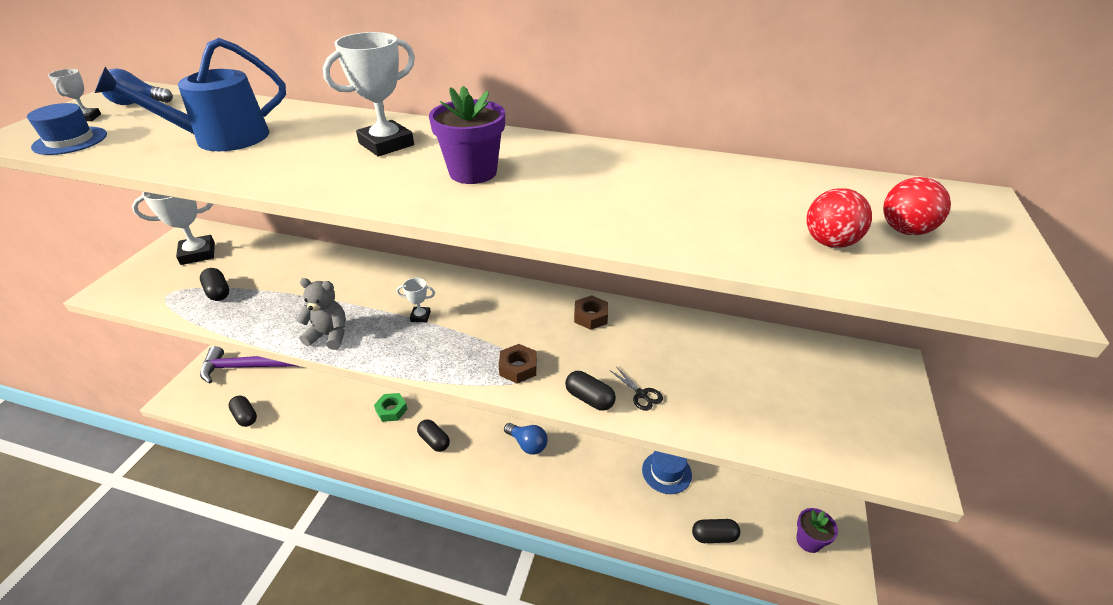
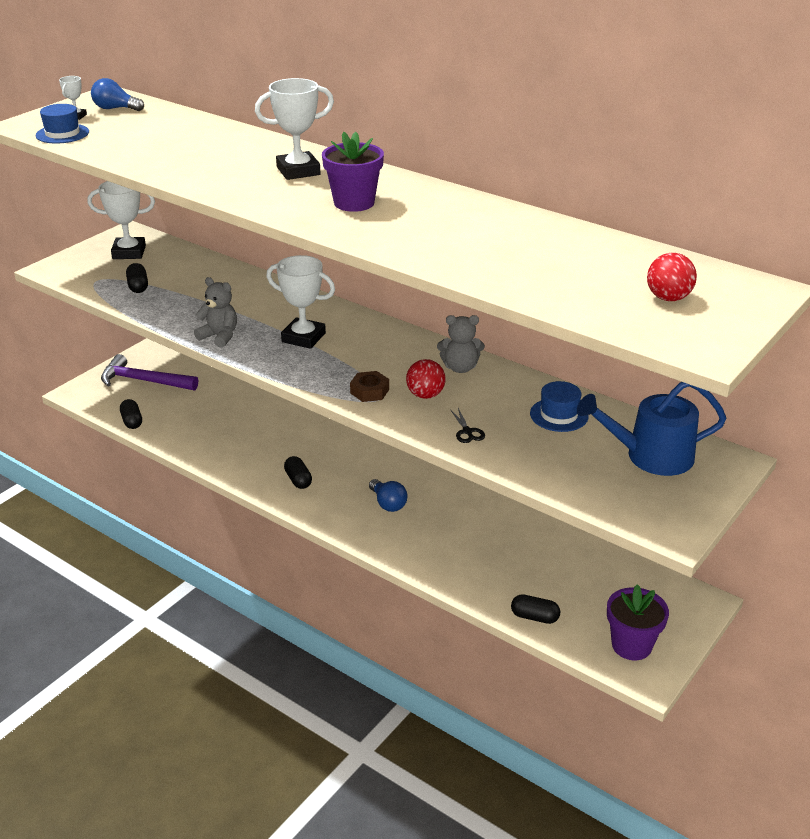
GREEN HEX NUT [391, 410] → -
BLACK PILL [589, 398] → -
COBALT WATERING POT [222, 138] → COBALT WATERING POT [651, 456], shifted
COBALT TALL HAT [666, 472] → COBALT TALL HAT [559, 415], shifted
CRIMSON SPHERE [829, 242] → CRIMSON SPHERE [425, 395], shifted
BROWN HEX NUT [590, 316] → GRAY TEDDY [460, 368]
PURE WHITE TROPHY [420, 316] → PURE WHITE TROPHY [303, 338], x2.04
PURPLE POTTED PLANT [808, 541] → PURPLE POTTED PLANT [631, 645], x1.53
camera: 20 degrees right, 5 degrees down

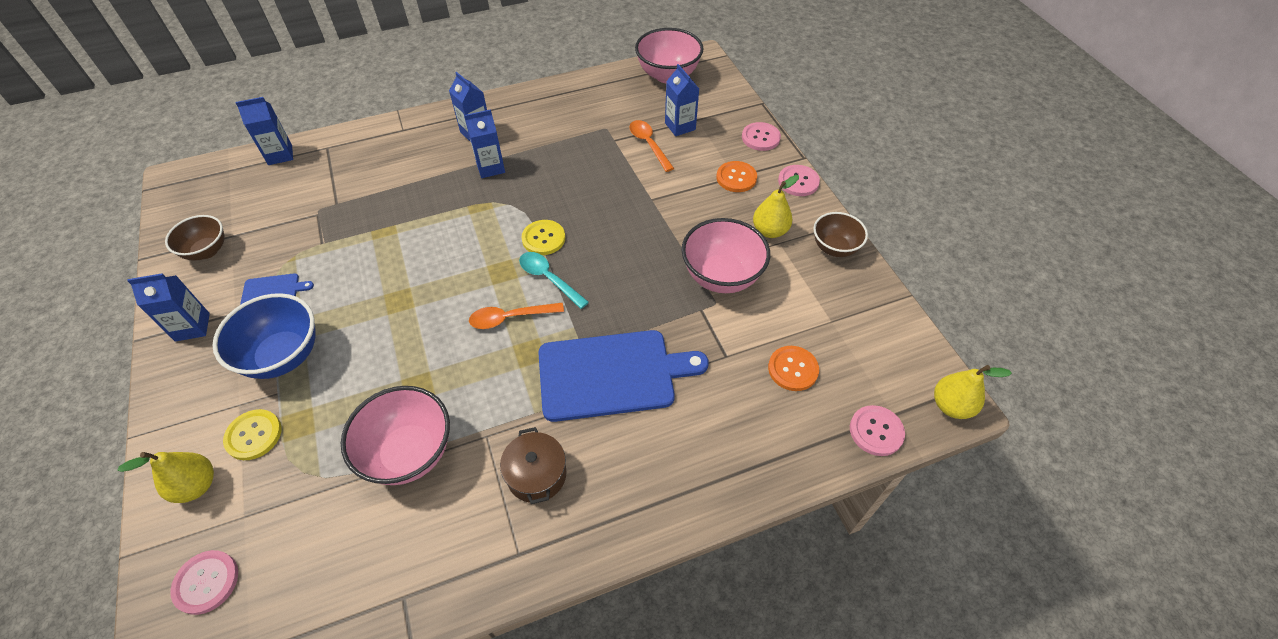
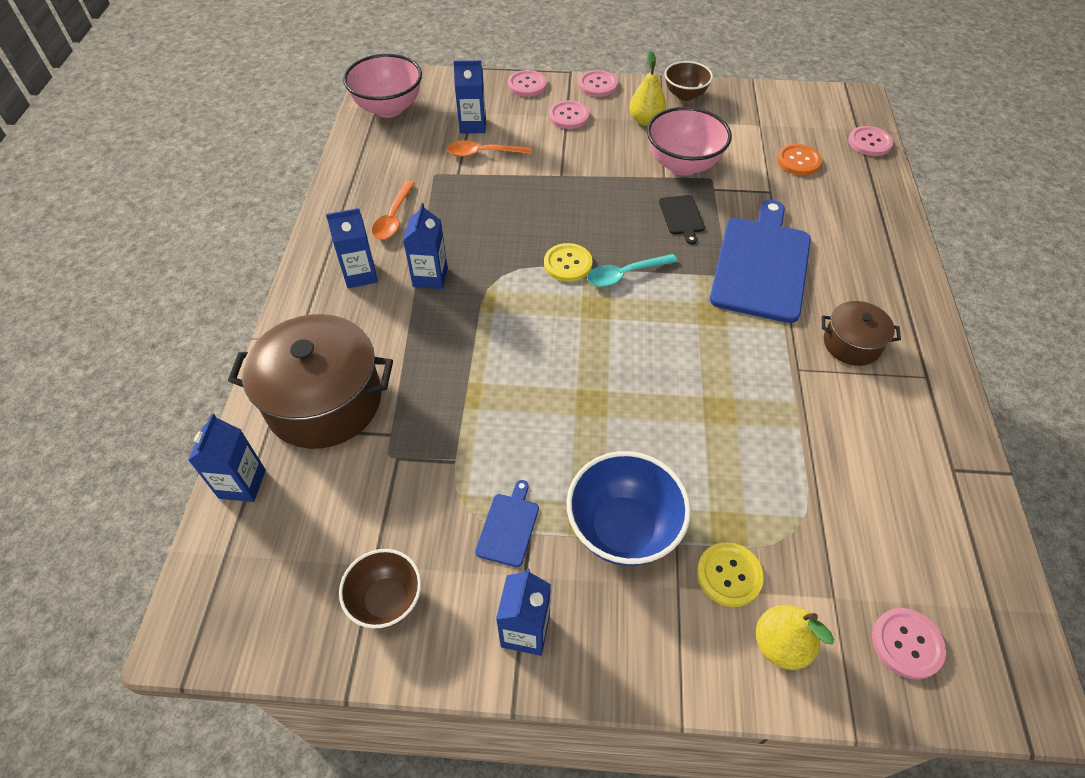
ROSY BOWL [409, 453] → -
BRIGHT YELLOW PEAR [951, 406] → -
- → BROWN STOCKPOT [324, 401]
- → BLACK CHOPPING BOARD [682, 217]
BRIGHT ORANGE SPOON [510, 318] → BRIGHT ORANGE SPOON [394, 217], shifted
BRIGHT ORANGE BUTTON [736, 178] → ROSY BUTTON [569, 116]
camera: 65 degrees left, 0 degrees up

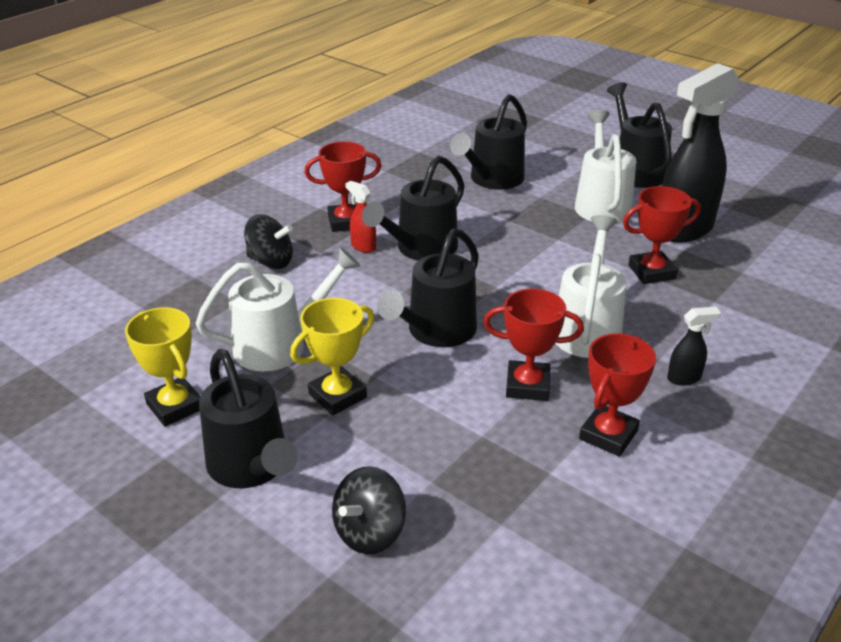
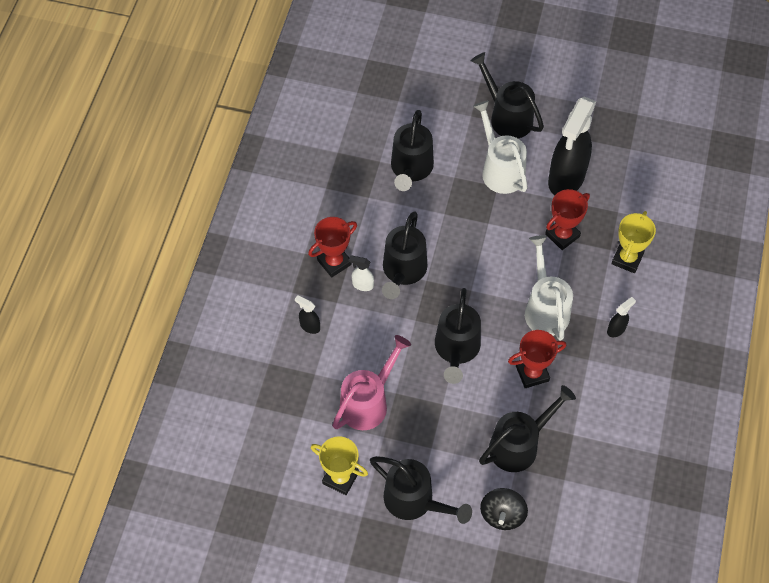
CRIMSON TROPHY [608, 435] → -
- → BLACK WATERING POT [519, 444]
BRIGHT YELLOW TROPHY [337, 396] → BRIGHT YELLOW TROPHY [627, 259], shifted
BLACK TOY TOP [271, 261] → BLACK SPRAY BOTTLE [309, 326]
PURE WHITE WATERING POT [281, 345] → ROSY WATERING POT [368, 401]
CRIMSON SPRAY BOTTLE [363, 246] → PURE WHITE SPRAY BOTTLE [362, 285]
camera: 25 degrees left, 25 degrees up

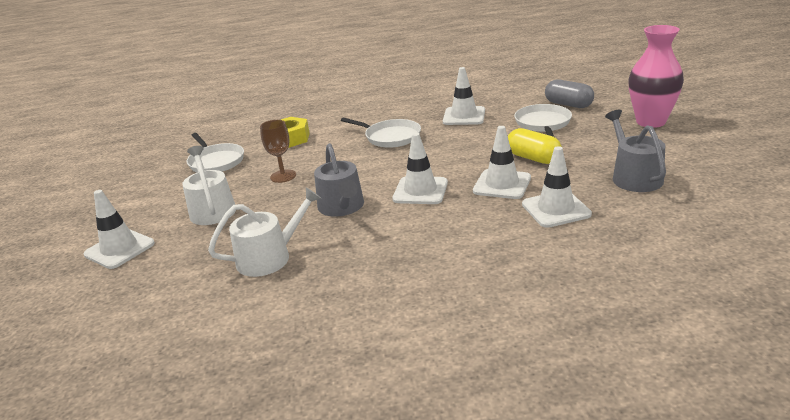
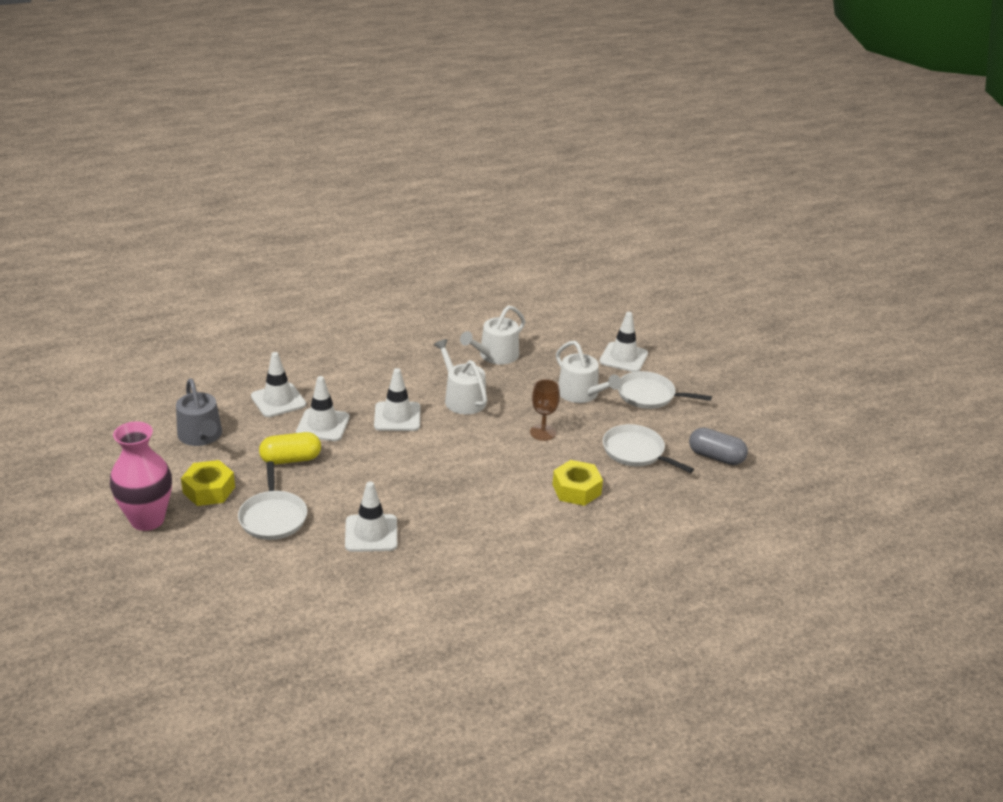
- → BRIGHT YELLOW HEX NUT [209, 490]
PURE WHITE SKILLET [390, 137] → PURE WHITE SKILLET [649, 395], shifted
GRAY PILL [568, 104] → GRAY PILL [716, 457], shifted
GRAY WATERING POT [342, 207] → PURE WHITE WATERING POT [462, 398]
BRIGHT YELLOW PILL [533, 158] → BRIGHT YELLOW PILL [291, 459], 45 degrees counterclockwise
camera: 160 degrees right, 5 degrees up

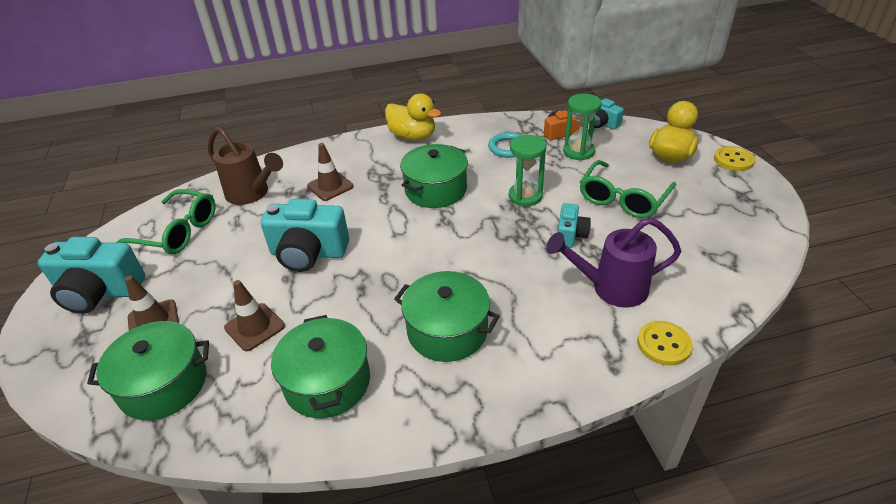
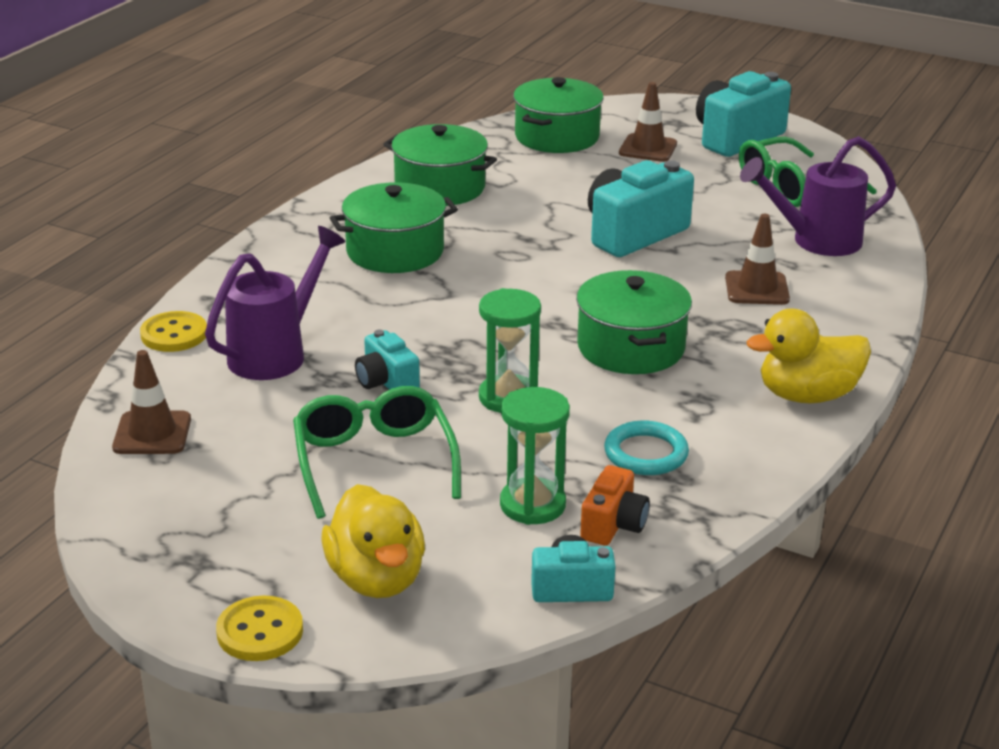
BROWN ROAD CONE [254, 327] → BROWN ROAD CONE [152, 433], shifted
BROWN WATERING POT [251, 194] → PURPLE WATERING POT [816, 241]
camera: 130 degrees right, 10 degrees down

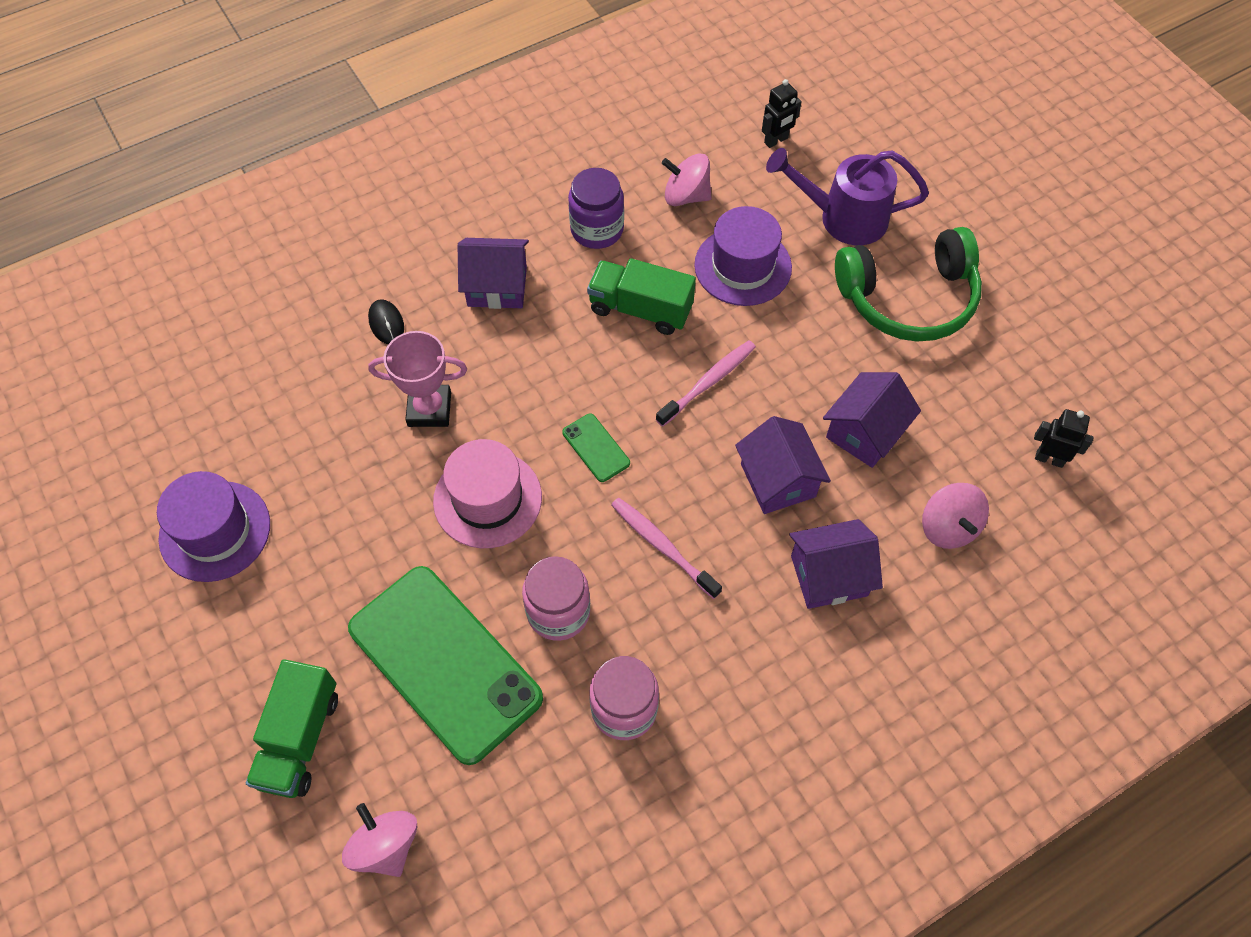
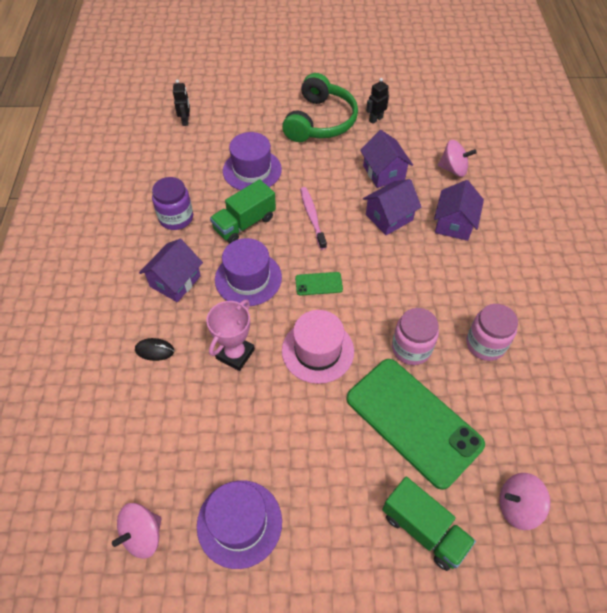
ROSY DENTAL BRUSH [662, 546] → -
PURPLE WATERING POT [843, 218] → -
- → PURPLE TALL HAT [248, 278]
ROSY TOY TOP [686, 196] → ROSY TOY TOP [143, 535], shifted
BLACK ROBOT FIGURE [1049, 459] → BLACK ROBOT FIGURE [375, 119], shifted
GREEN SMARTPHONE [444, 663] → GREEN SMARTPHONE [413, 421], 60 degrees clockwise
PURPLE TOY HOUSE [778, 480] → PURPLE TOY HOUSE [389, 217], 45 degrees counterclockwise
camera: 60 degrees left, 5 degrees down

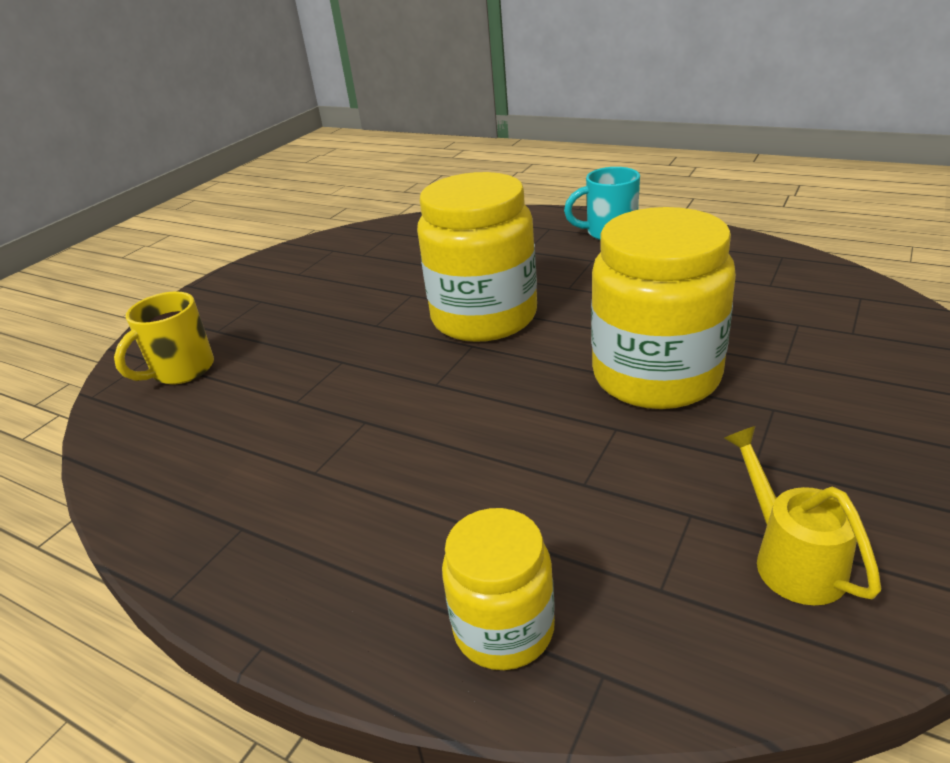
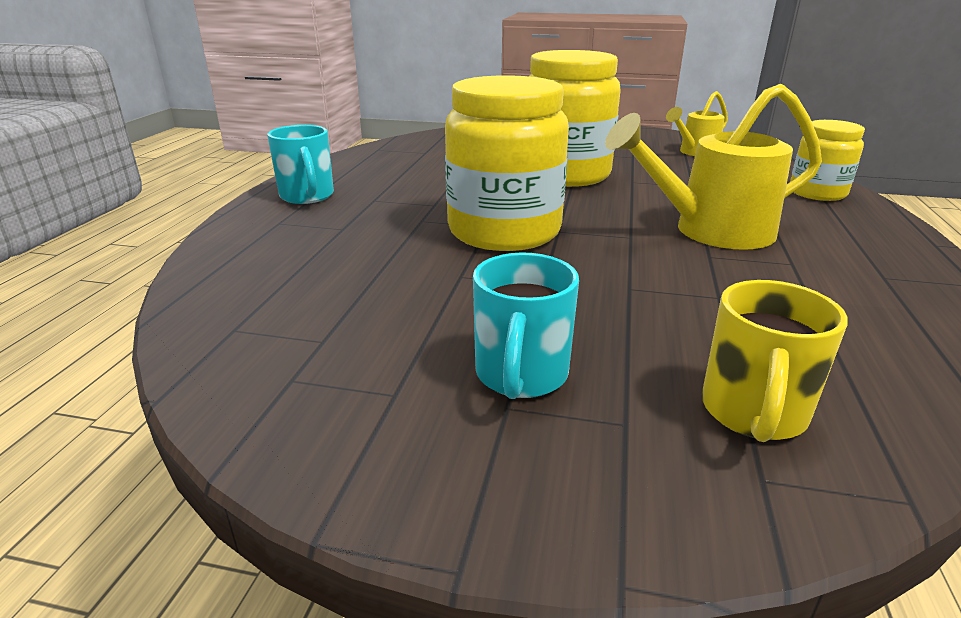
- → TURQUOISE MUG [520, 376]
- → BRIGHT YELLOW WATERING POT [711, 231]
BRIGHT YELLOW MUG [181, 371] → BRIGHT YELLOW MUG [753, 414], 90 degrees clockwise
camera: 110 degrees left, 5 degrees down

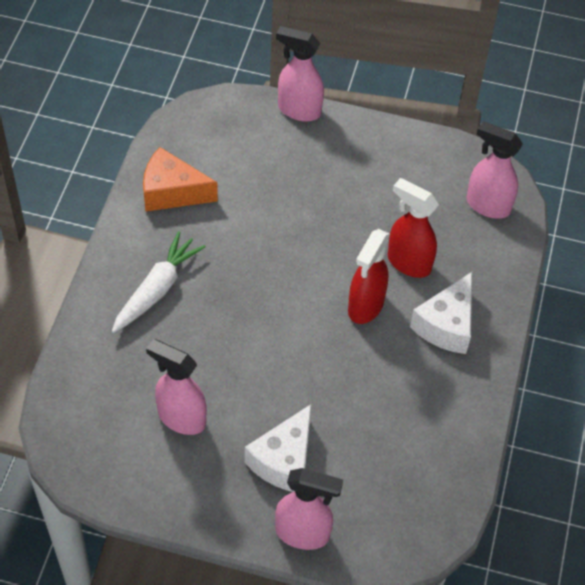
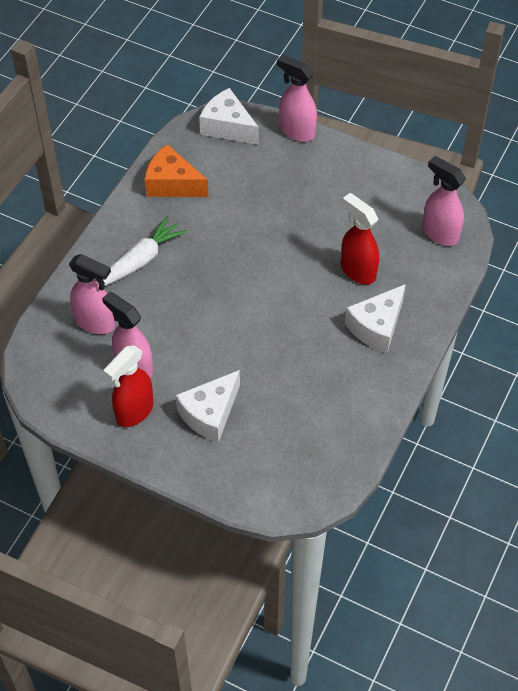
- → PURE WHITE CHEESE [227, 127]
ROSY SPRAY BOTTLE [303, 533] → ROSY SPRAY BOTTLE [95, 322], shifted
CRIMSON SPRAY BOTTLE [365, 306] → CRIMSON SPRAY BOTTLE [134, 412], shifted
camera: 15 degrees right, 0 degrees up

